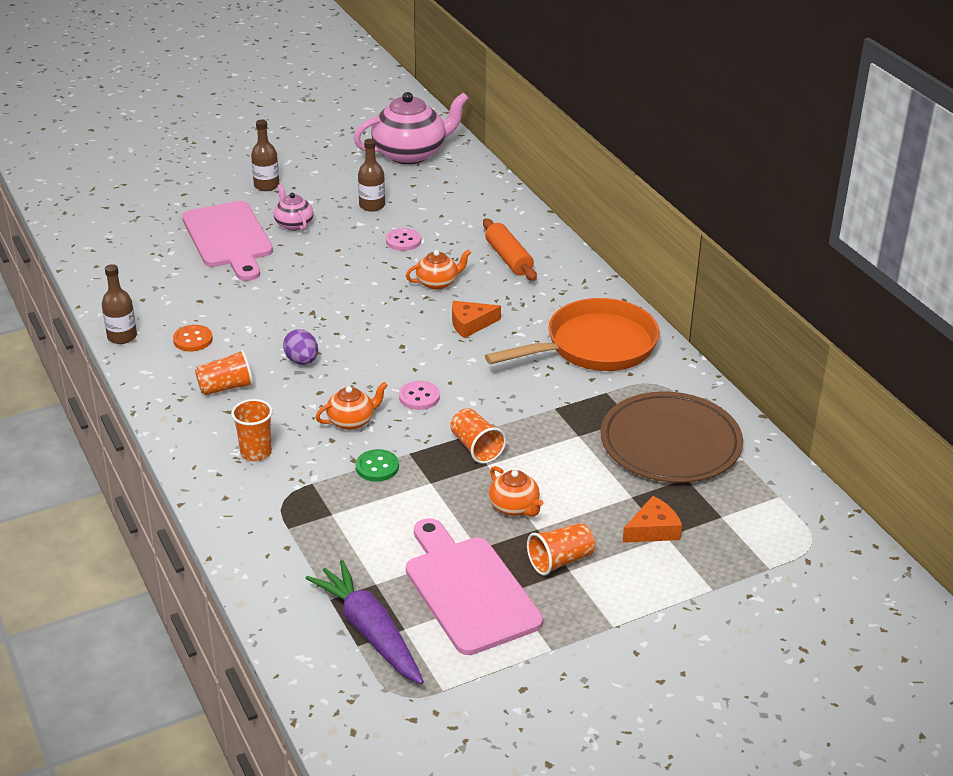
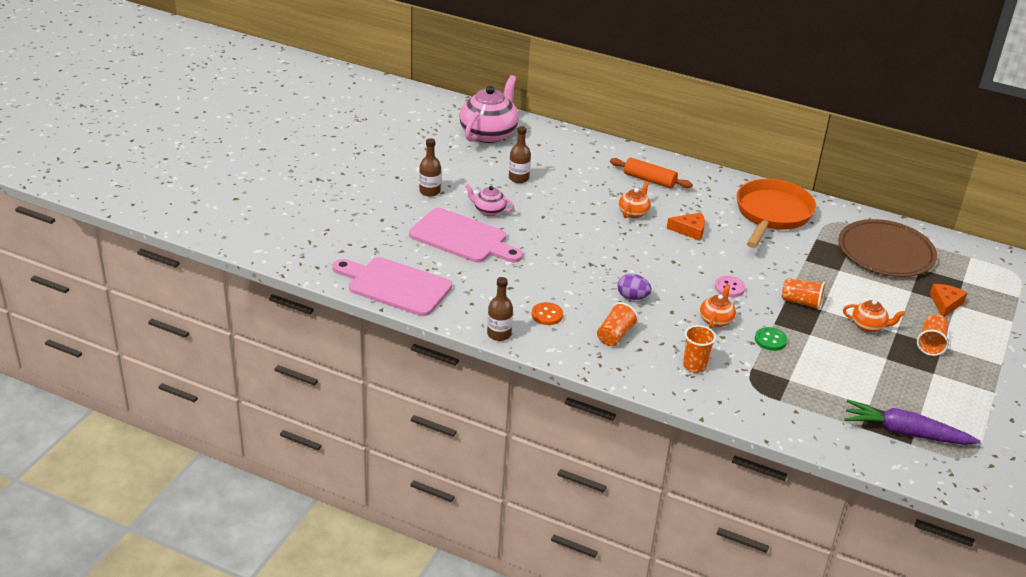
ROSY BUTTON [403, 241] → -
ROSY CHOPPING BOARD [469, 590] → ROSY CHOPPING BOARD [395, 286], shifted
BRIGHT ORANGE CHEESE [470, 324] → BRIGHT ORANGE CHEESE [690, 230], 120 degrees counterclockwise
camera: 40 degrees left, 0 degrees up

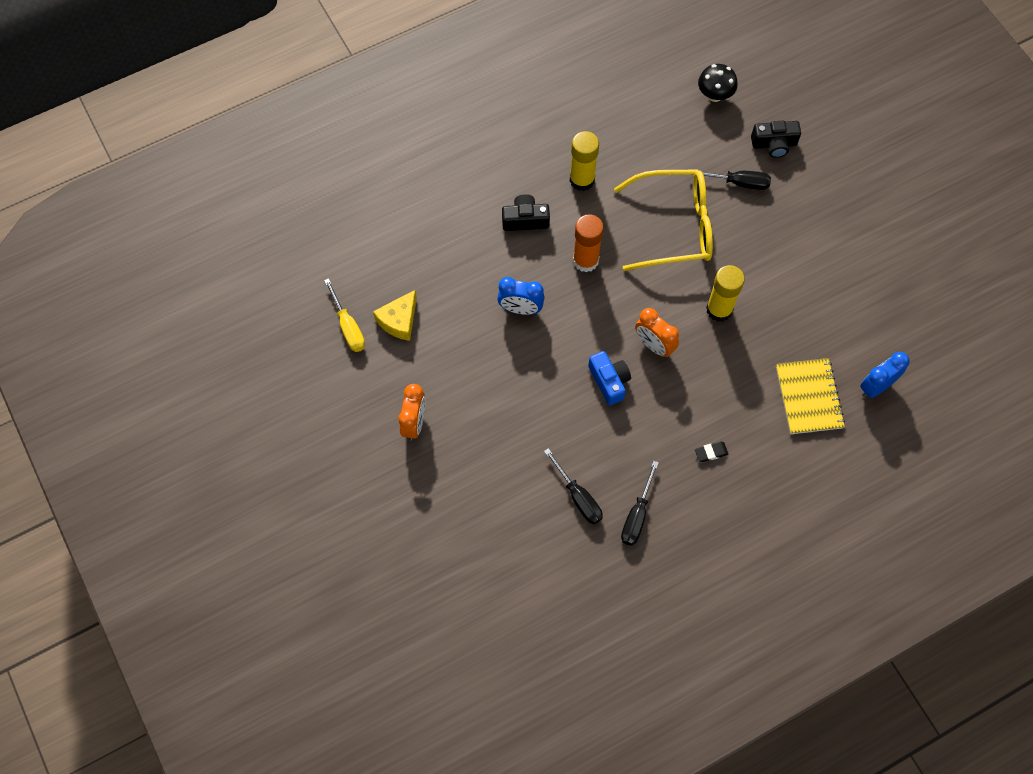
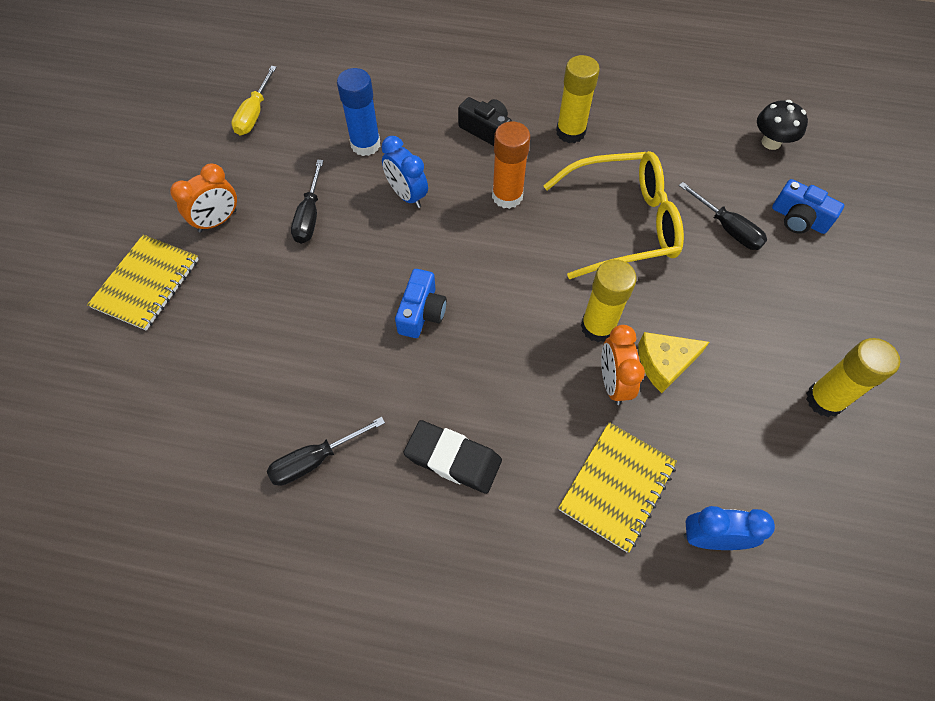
- → BRIGHT YELLOW NOTEBOOK [146, 283]
- → COBALT STICK OF GLUE [365, 144]
- → BRIGHT YELLOW STICK OF GLUE [824, 400]
BRIGHT YELLOW CHEESE [399, 320] → BRIGHT YELLOW CHEESE [664, 363], shifted
BLACK HAND SCREWDRIVER [578, 497] → BLACK HAND SCREWDRIVER [310, 216], shifted
BRIGHT ORANGE BEDSIDE CLOCK [654, 345] → BRIGHT ORANGE BEDSIDE CLOCK [613, 383], shifted
BLACK COMPACT CAMERA [774, 144] → COBALT COMPACT CAMERA [798, 219]
BRIGHT YELLOW GLASSES [674, 226] → BRIGHT YELLOW GLASSES [622, 223], 45 degrees counterclockwise
BLACK GUM ERASER [711, 452] → BLACK GUM ERASER [453, 459], x2.04
camera: 40 degrees right, 5 degrees down

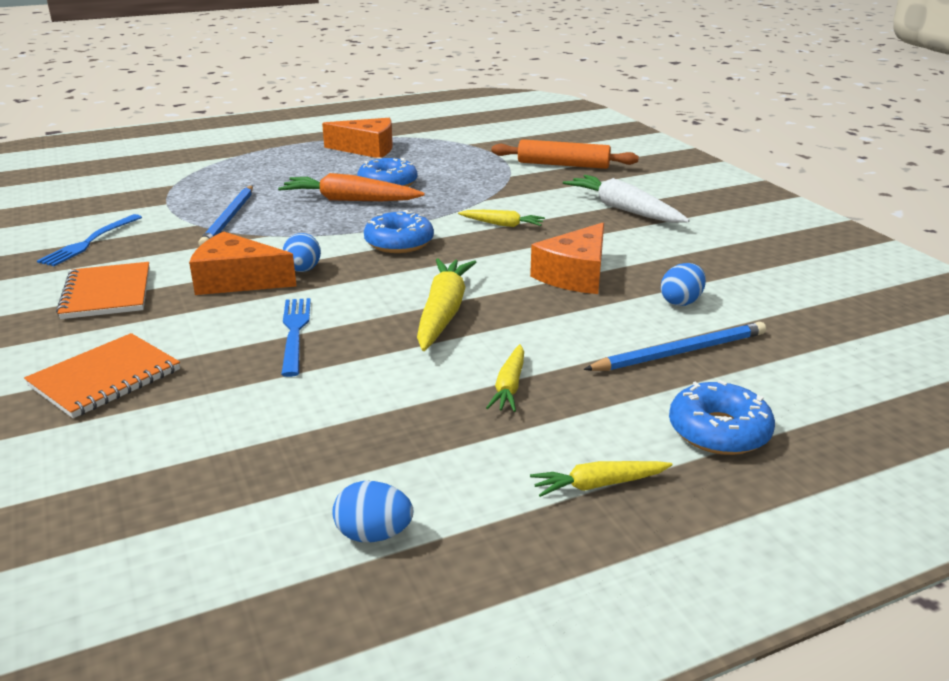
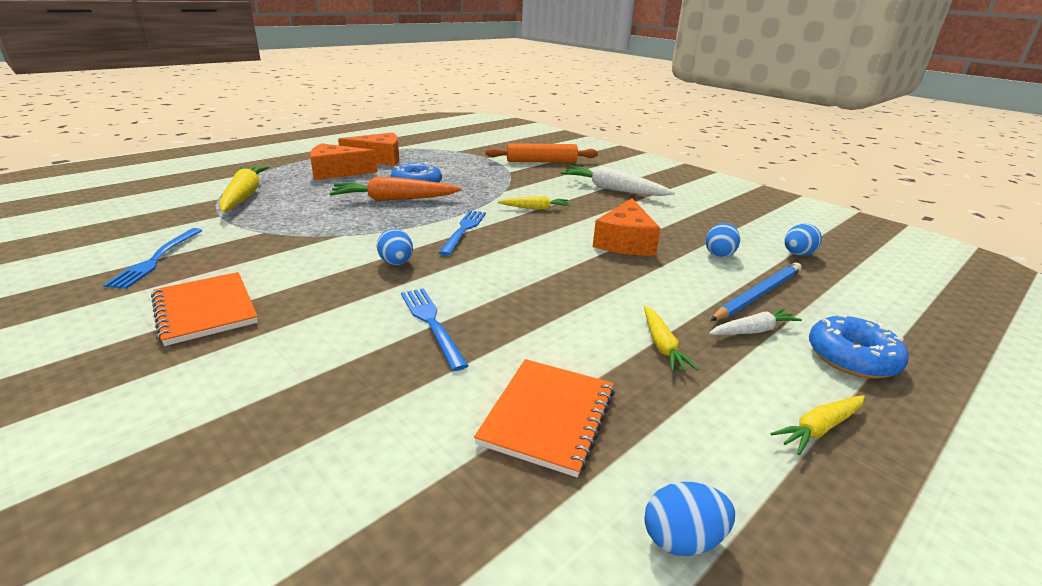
COBALT WOODEN PENCIL [229, 219] → -
- → PURE WHITE ROOT VEGETABLE [753, 331]
- → COBALT TOY EGG [797, 254]
BRIGHT ORANGE NOTEBOOK [105, 378] → BRIGHT ORANGE NOTEBOOK [548, 416], shifted
BRIGHT ORANGE CHEESE [237, 280] → BRIGHT ORANGE CHEESE [336, 172], shifted
BRIGHT YELLOW ROOT VEGETABLE [443, 313] → BRIGHT YELLOW ROOT VEGETABLE [244, 196], shifted
COBALT GLAZED DONUT [399, 242] → COBALT DINNER FORK [464, 230]
camera: 20 degrees left, 0 degrees up

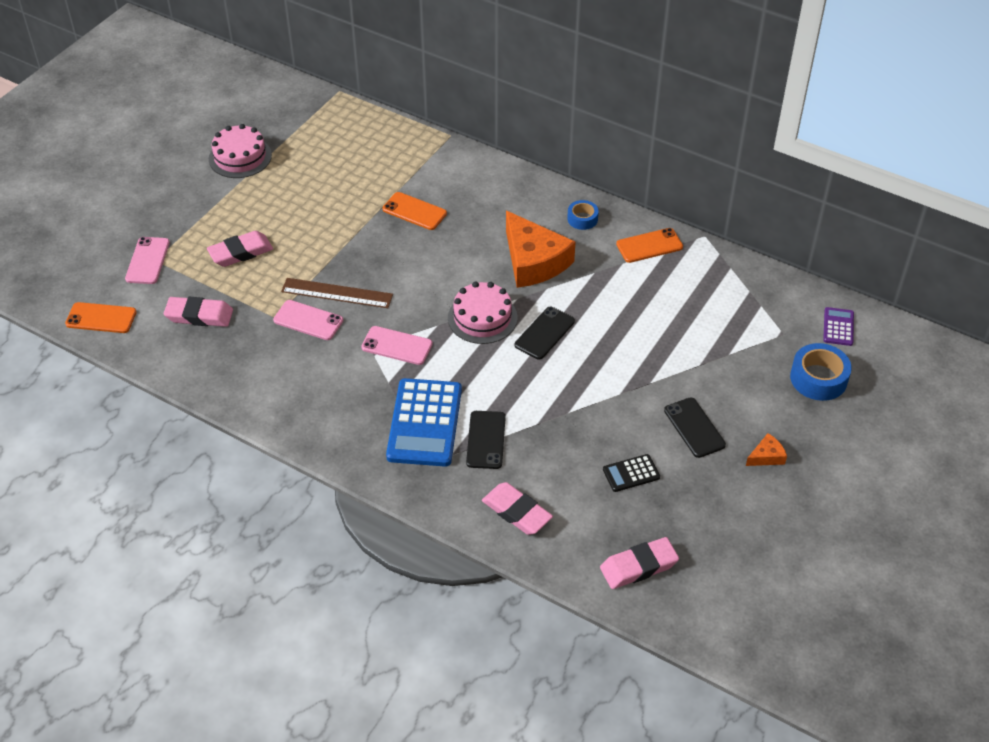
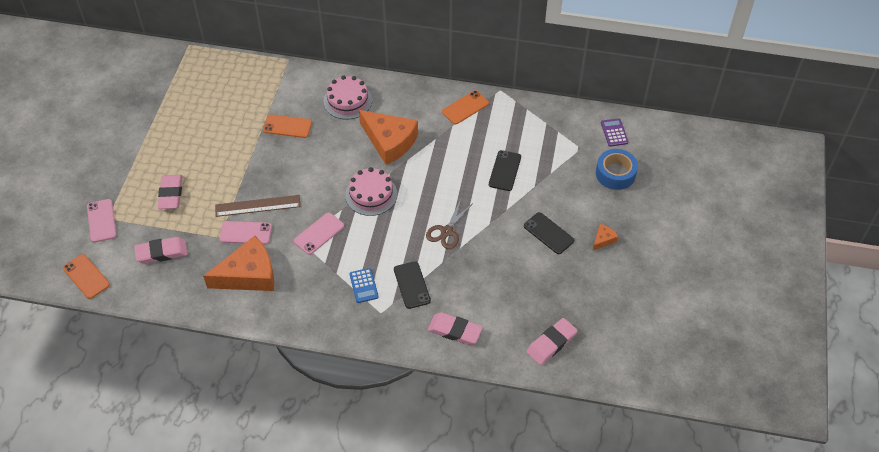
COBALT ROLL OF TAPE [582, 219] → -
BLACK ADDING MACHINE [631, 473] → -
- → BRIGHT ORANGE CHEESE [248, 274]
- → BROWN SCISSORS [447, 231]
ROSY LAYER CAKE [240, 157] → ROSY LAYER CAKE [348, 101], shifted
BLACK SMARTPHONE [544, 333] → BLACK SMARTPHONE [505, 170], shifted
BRIGHT ORANGE SMARTPHONE [101, 318] → BRIGHT ORANGE SMARTPHONE [86, 276], 60 degrees clockwise
ROSY GUM ERASER [240, 252] → ROSY GUM ERASER [171, 194], 45 degrees counterclockwise
ROSY SMARTPHONE [397, 346] → ROSY SMARTPHONE [319, 233], 45 degrees counterclockwise
COBALT ADDING MACHINE [424, 423] → COBALT ADDING MACHINE [364, 285], x0.48
camera: 20 degrees left, 5 degrees up

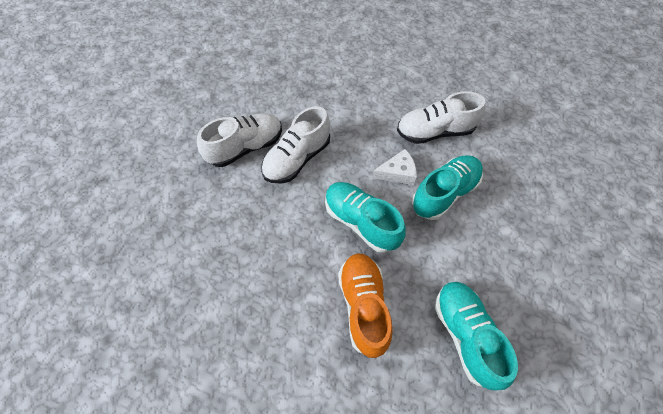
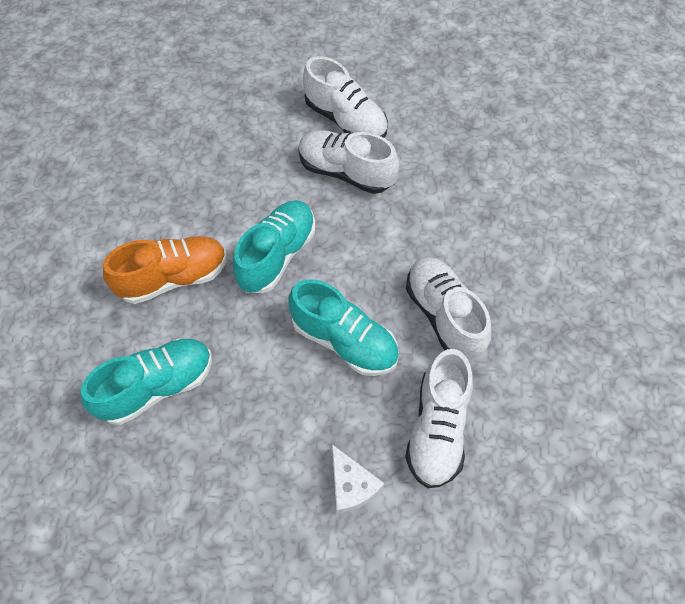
- → PURE WHITE LACE-UP SHOE [437, 428]
PURE WHITE CHEESE [397, 173] → PURE WHITE CHEESE [351, 486], shifted
camera: 75 degrees right, 0 degrees up

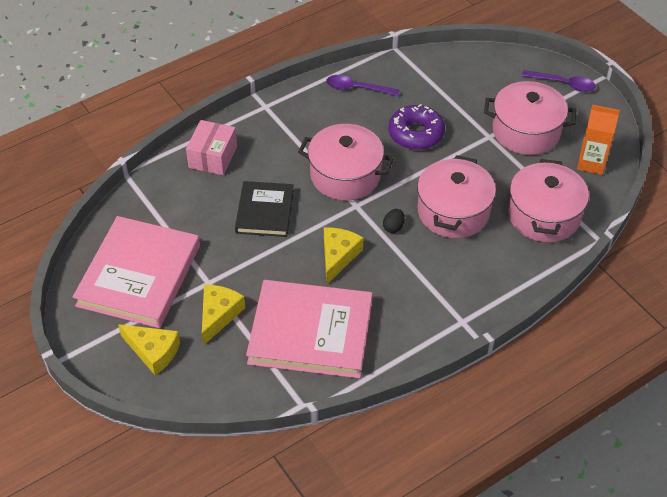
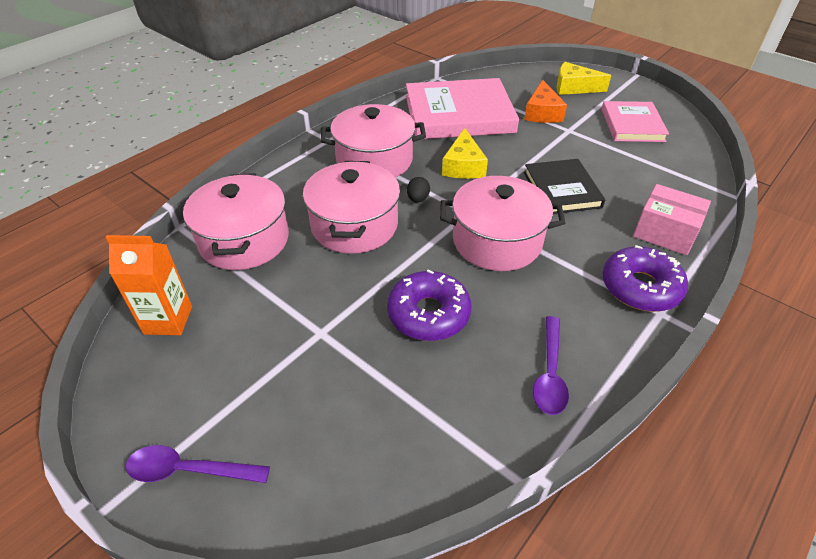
- → PURPLE GLAZED DONUT [640, 287]
ROSY STOCKPOT [526, 131] → ROSY STOCKPOT [374, 160], shifted
BRIGHT YELLOW CHEESE [218, 315] → BRIGHT ORANGE CHEESE [542, 113]
ROSY PACKAGE [213, 157] → ROSY PACKAGE [665, 232], 60 degrees counterclockwise
PURPLE SPOON [356, 88] → PURPLE SPOON [550, 374], 105 degrees clockwise
ROSY BOOK [139, 275] → ROSY BOOK [632, 125], x0.60
camera: 165 degrees right, 5 degrees down

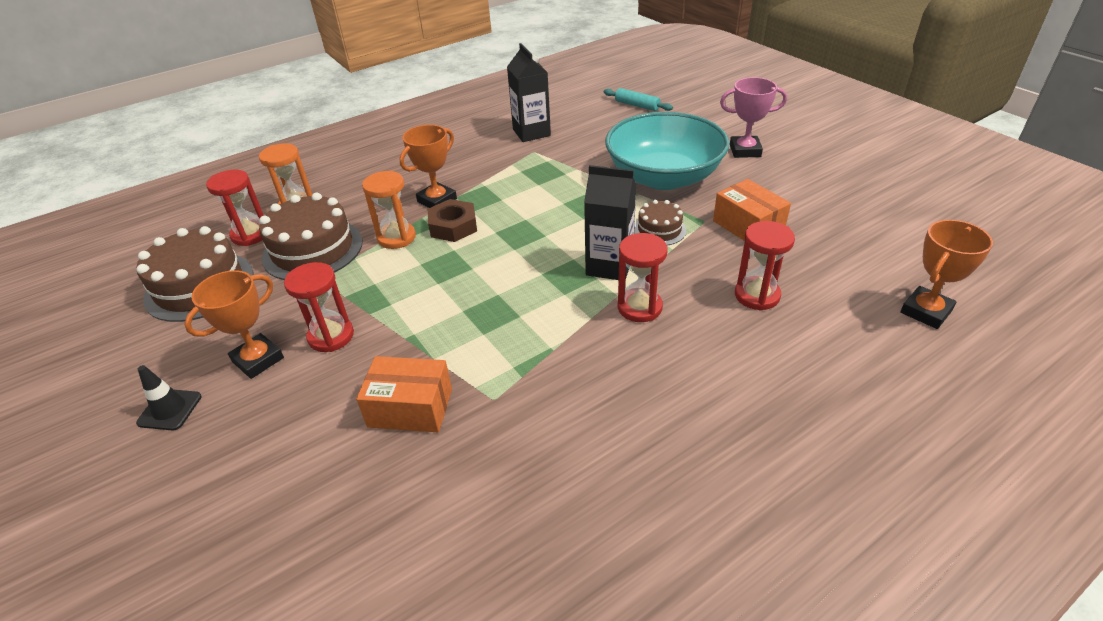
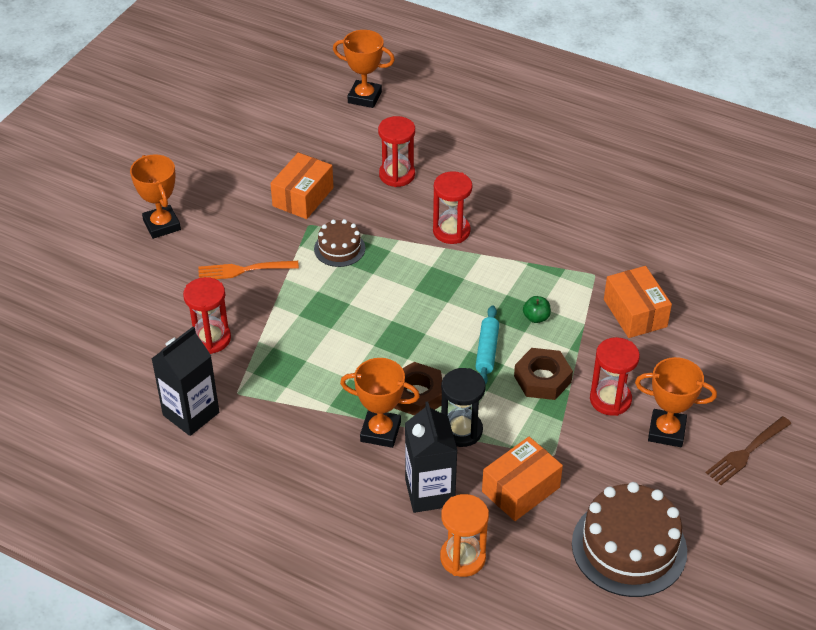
- → BROWN HEX NUT [542, 379]
- → GREEN TOY APPLE [536, 317]
CRIMSON SANDGLASS [250, 235] → CRIMSON SANDGLASS [211, 339], shifted
BLACK JUICE CARTON [609, 266] → BLACK JUICE CARTON [429, 492], shifted
TURQUOISE PASTRY ROLLER [637, 105] → TURQUOISE PASTRY ROLLER [487, 351], shifted
BLACK ROAD CONE [170, 410] → BROWN DINNER FORK [747, 452]
BROWN LAYER CAKE [313, 249] → BRIGHT ORANGE PACKAGE [520, 489]
TURQUOISE BOWL [663, 177] → BRIGHT ORANGE DINNER FORK [244, 270]
BRIGHT ORANGE SANDGLASS [396, 238] → BLACK SANDGLASS [461, 430]
ROSY TROPHY [745, 150] → BRIGHT ORANGE TROPHY [162, 225]
camera: 120 degrees left, 5 degrees up

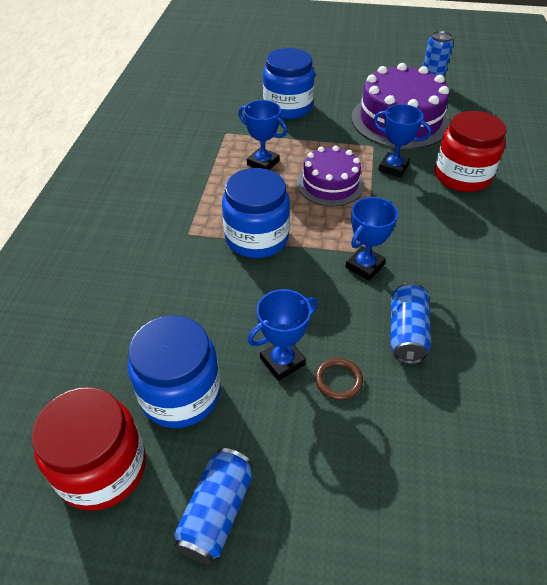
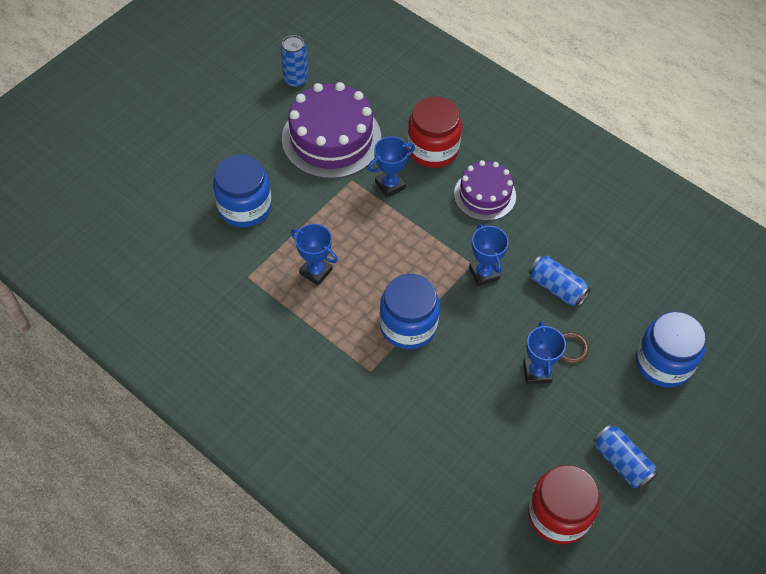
COBALT JAR [180, 394] → COBALT JAR [663, 362], shifted
PURPLE LAYER CAKE [330, 184] → PURPLE LAYER CAKE [485, 195], shifted
COBALT TROPHY [263, 163] → COBALT TROPHY [316, 271], 60 degrees clockwise
camera: 60 degrees left, 10 degrees up

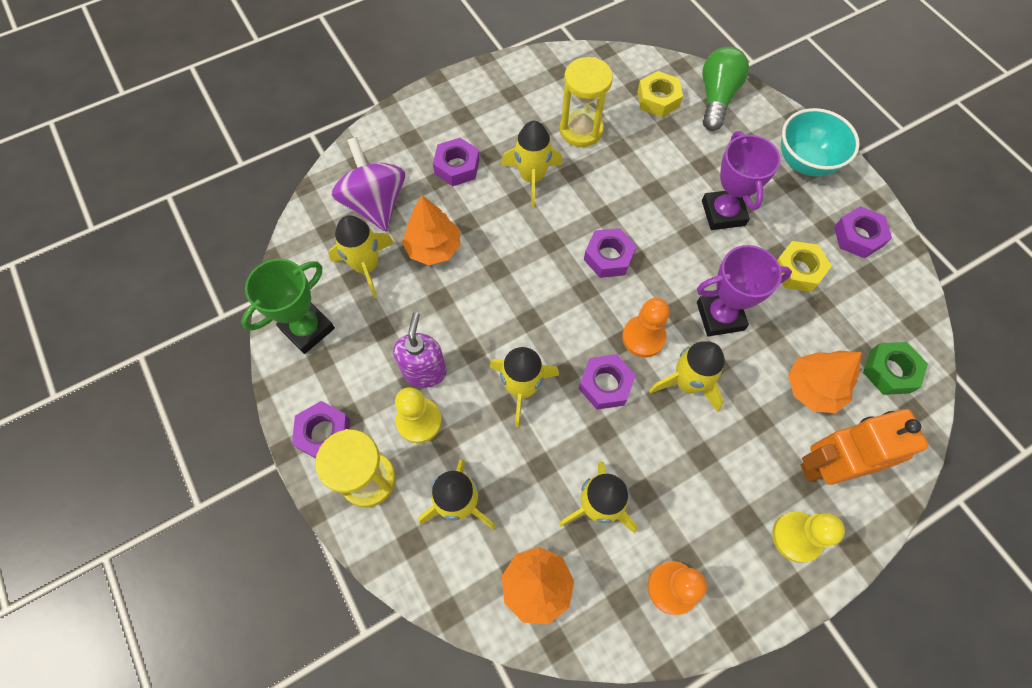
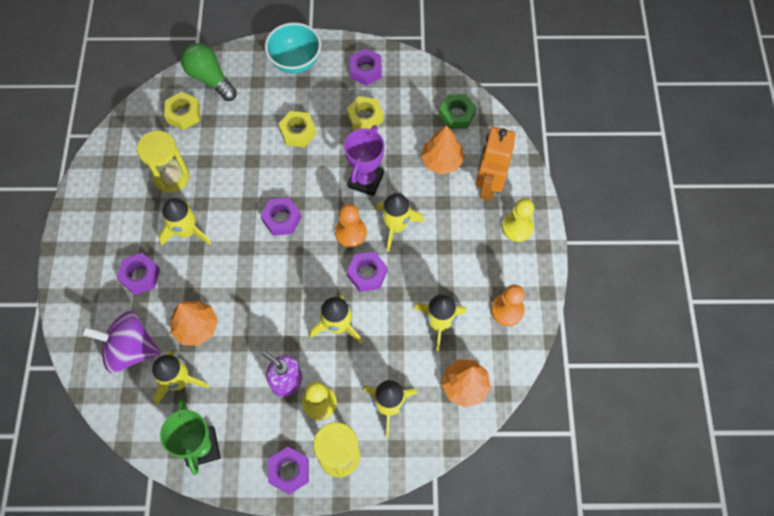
PURPLE TROPHY [723, 213] → BRIGHT YELLOW HEX NUT [298, 132]
camera: 60 degrees left, 0 degrees up

